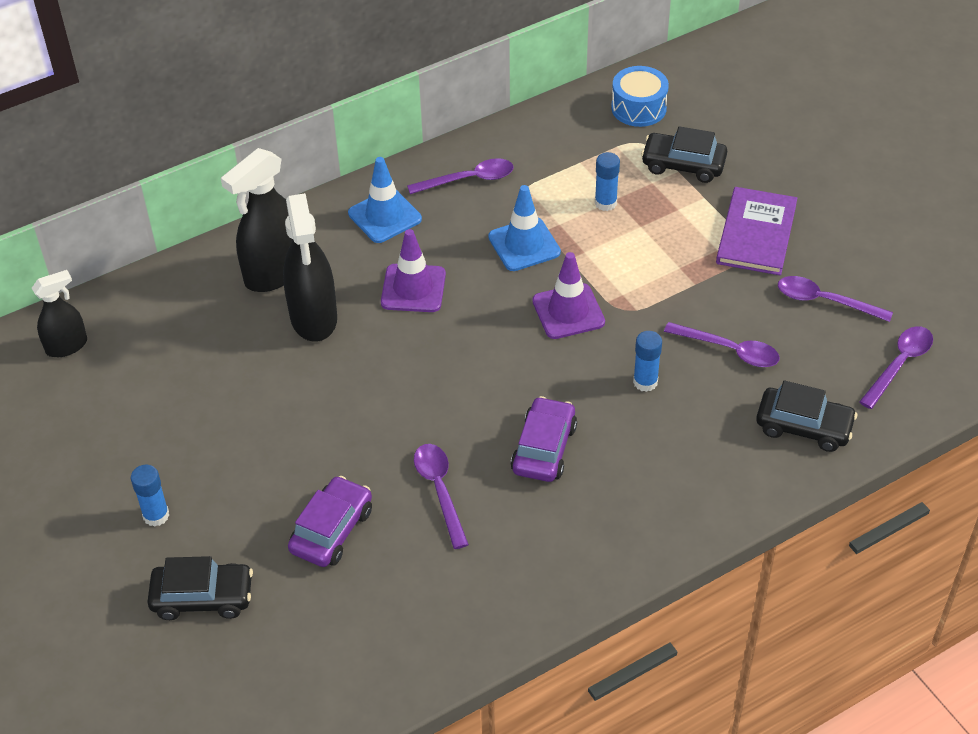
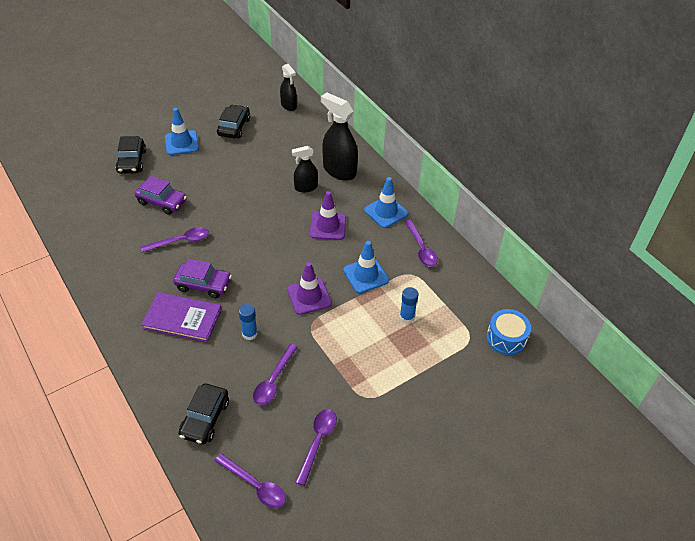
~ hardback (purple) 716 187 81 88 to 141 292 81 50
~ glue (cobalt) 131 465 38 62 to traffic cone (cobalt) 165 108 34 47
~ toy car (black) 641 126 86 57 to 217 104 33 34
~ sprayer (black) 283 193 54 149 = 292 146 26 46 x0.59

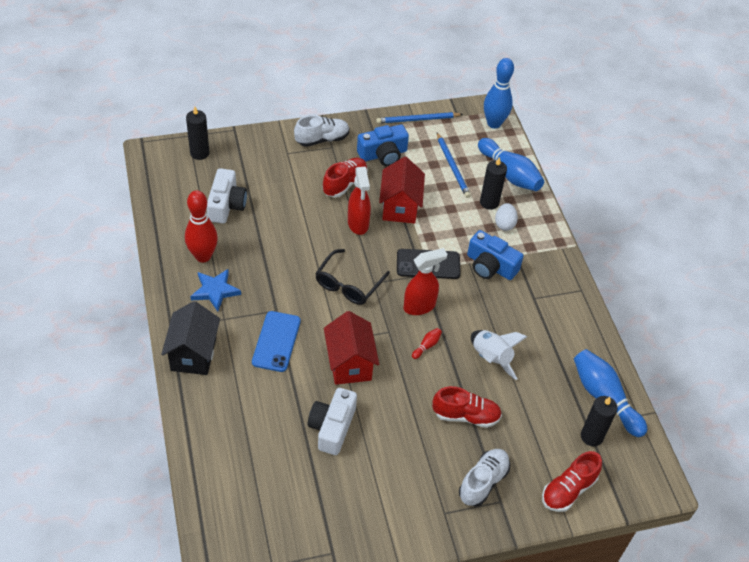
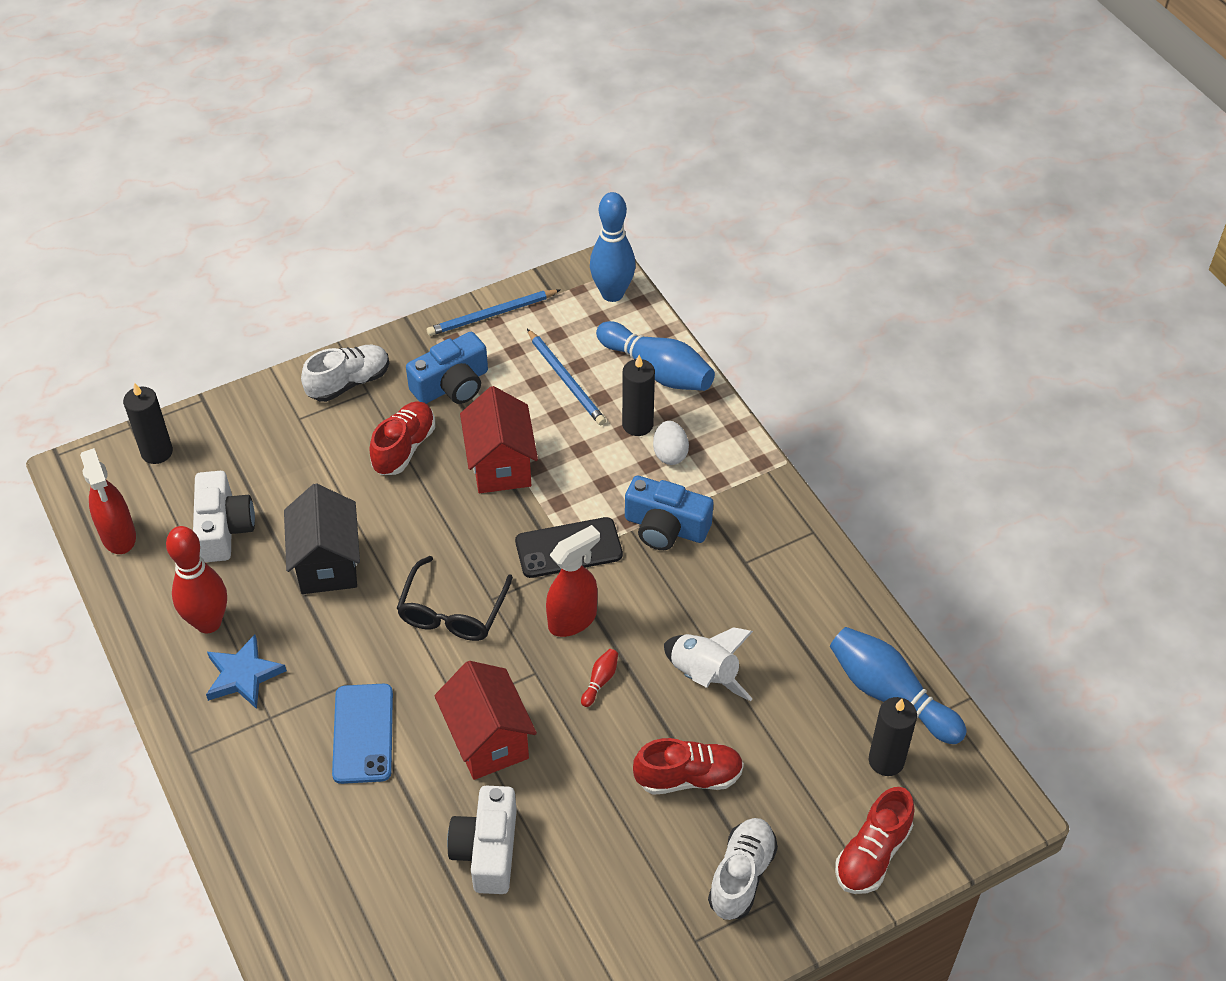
~ sprayer (red) 348 167 23 68 to 80 448 56 106
~ house (black) 161 301 59 74 to 284 483 76 111

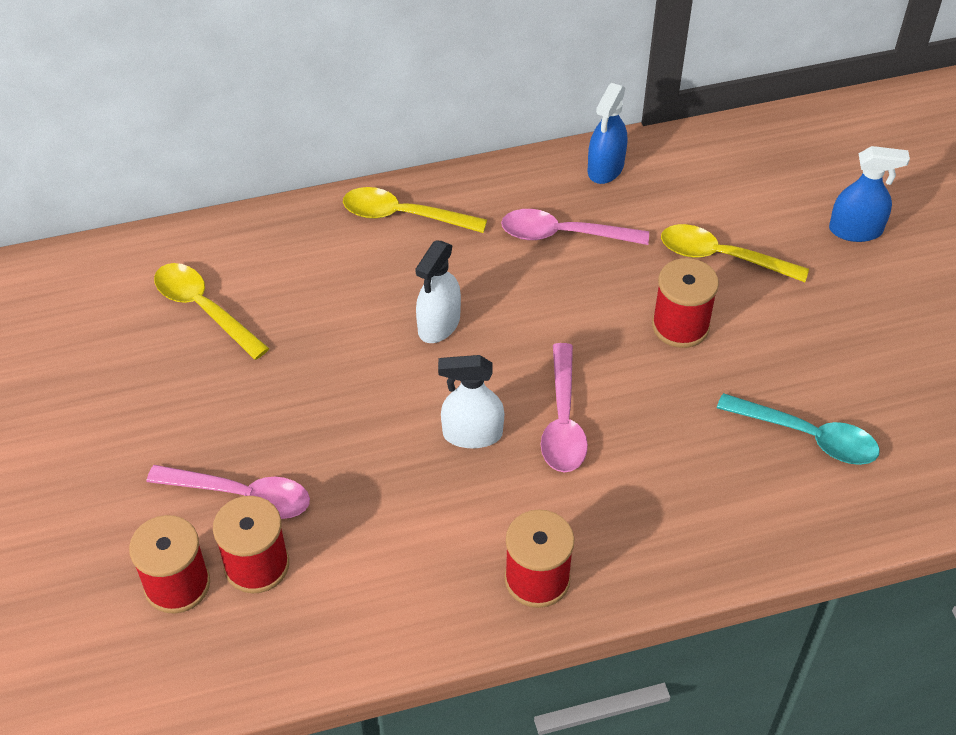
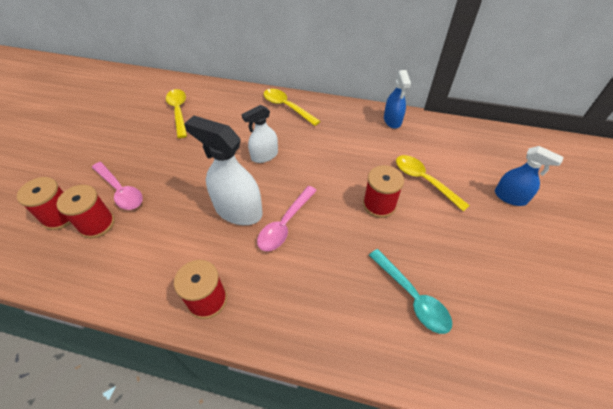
~ sprayer (pure white) 438 355 66 94 = 184 116 79 109 x1.64
~ sprayer (cobalt) 588 83 39 101 = 384 70 27 59 60 degrees counterclockwise
- spoon (pink) 501 209 148 36

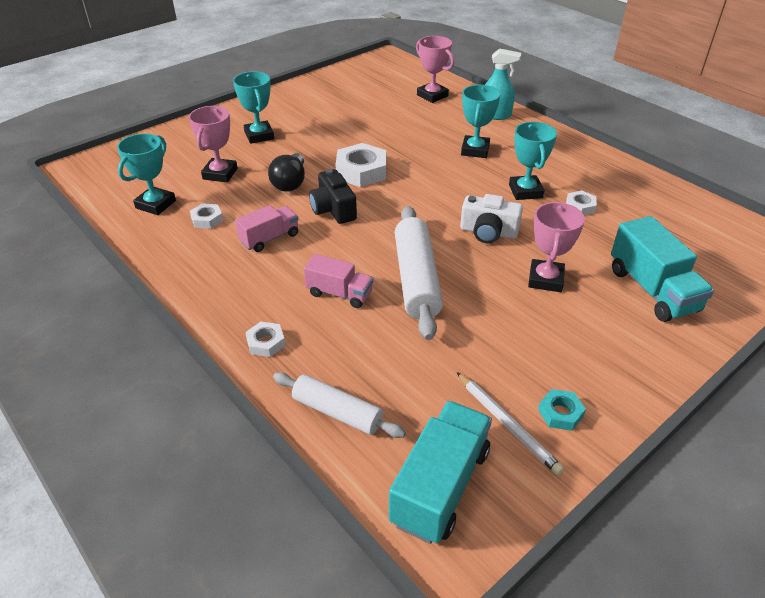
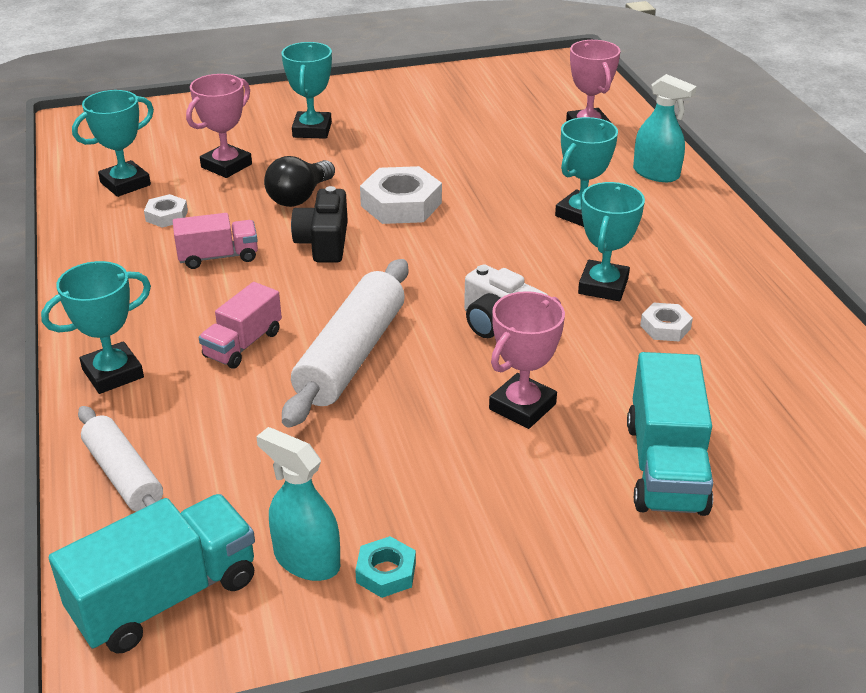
~ hexagon nut (pure white) 245 322 40 35 to trophy (aqua) 41 261 110 133
~ truck (pink) 304 254 69 54 = 199 282 83 86 75 degrees clockwise
~ lead pencil (pure white) 457 372 107 103 to sprayer (aqua) 256 427 84 154

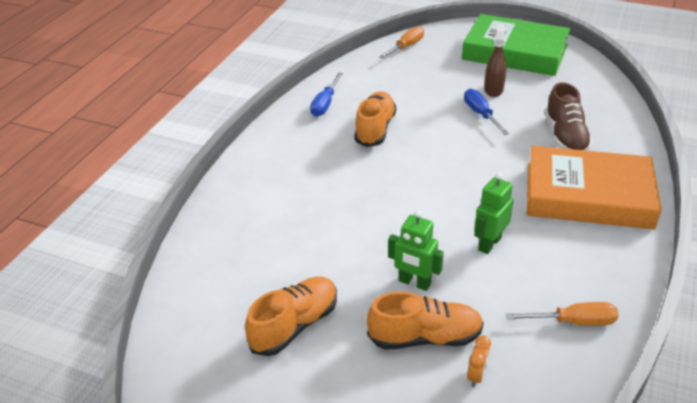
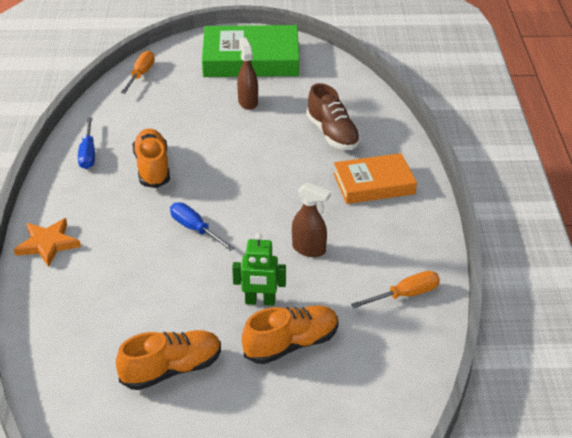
+ five-pointed star (bright orange) 14 218 67 49
~ sneaker (bright orange) 245 277 92 79 = 116 330 105 60 45 degrees clockwise
~ hand screwdriver (cobalt) 464 89 45 46 to 170 202 64 49
~ toy robot (green) 474 172 39 82 to sprayer (brown) 292 183 39 74
~ hardback (bright orange) 527 146 135 84 = 333 153 84 51 x0.64
- alarm clock (bright orange) 467 336 24 51

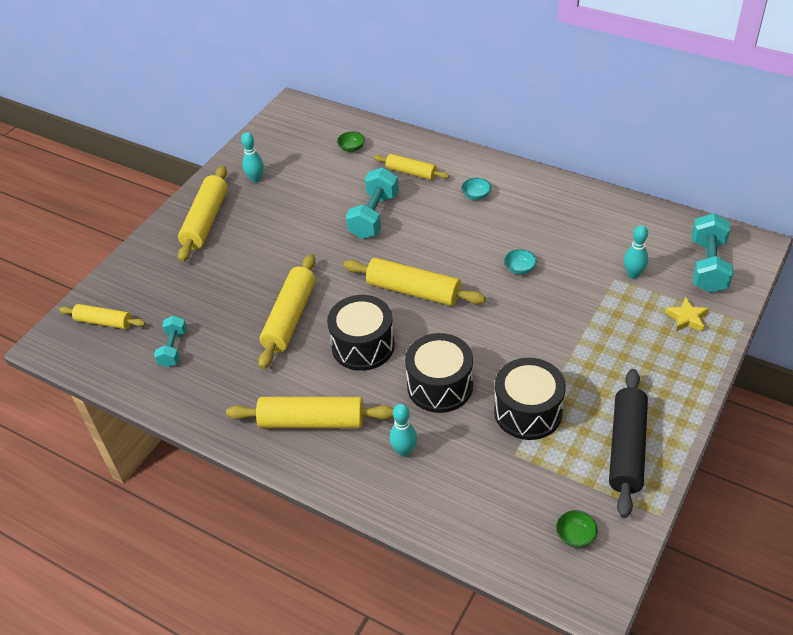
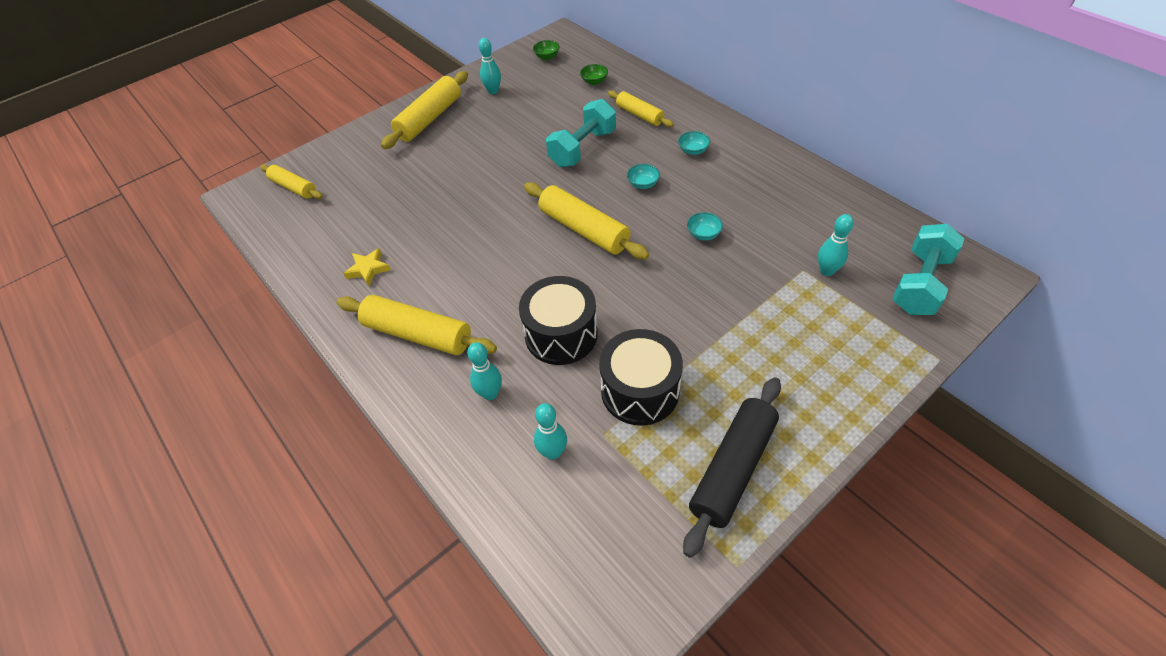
~ five-pointed star (yellow) 665 297 44 35 to 343 248 48 38
~ deep dish (green) 556 510 42 38 to 533 40 27 20
+ skittle (aqua) 534 403 33 57
+ deep dish (aqua) 627 164 33 25
- dumbbell (aqua) 154 315 33 52
- pastry roller (yellow) 258 254 58 115
- drum (black) 327 295 68 76

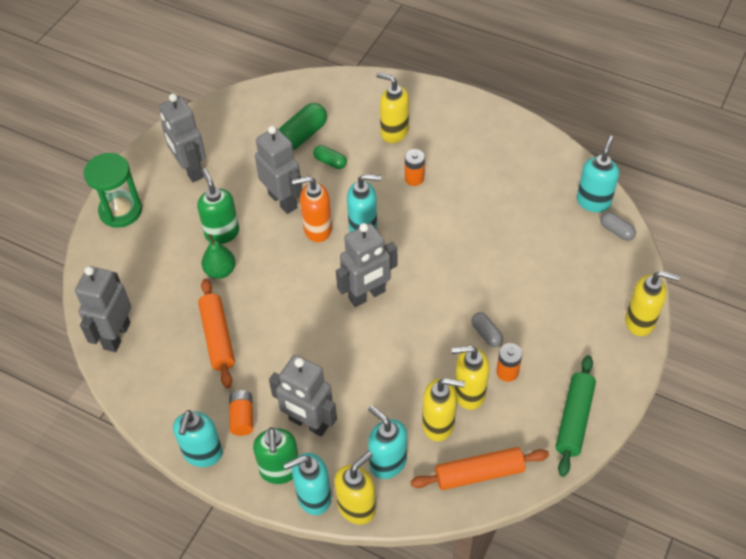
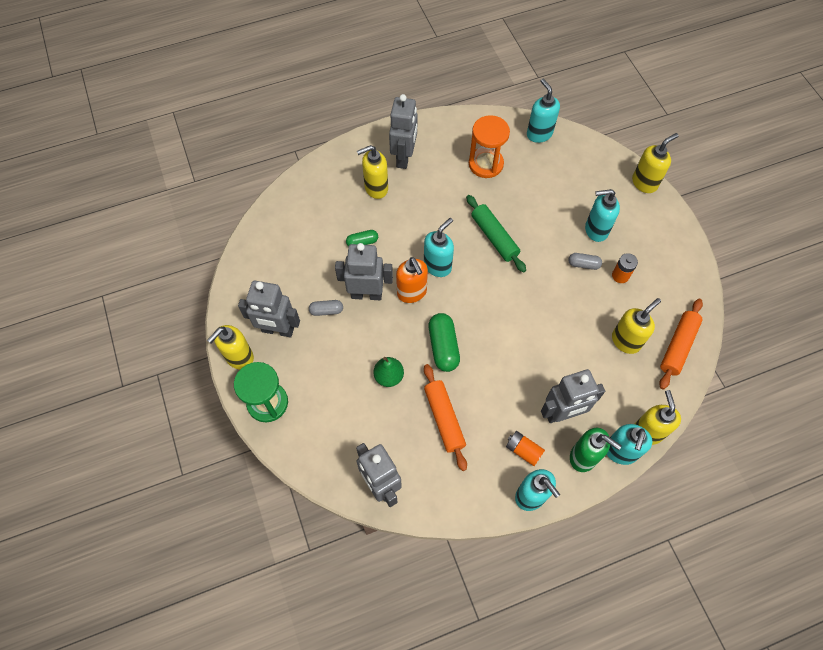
~ soap pump (yellow) 451 345 38 65 to 207 325 47 44
~ capsule (gray) 600 212 36 29 to 309 300 34 16
~ toy robot (gray) 336 223 61 84 to 389 94 28 75
~ soap pump (bright orange) 292 176 40 66 = 396 257 32 46 60 degrees counterclockwise
~ pastry roller (bright orange) 198 279 37 109 = 424 364 43 107 45 degrees clockwise
~ capsule (green) 279 103 48 47 to 428 313 32 59
~ pastry roller (green) 556 355 40 122 to 466 195 60 77
+ hourglass (bright orange) 469 115 41 63
~ soap pump (aqua) 368 405 39 74 to 585 189 35 53
- soap pump (green) 197 168 42 76
- battery (bright orange) 405 149 20 37

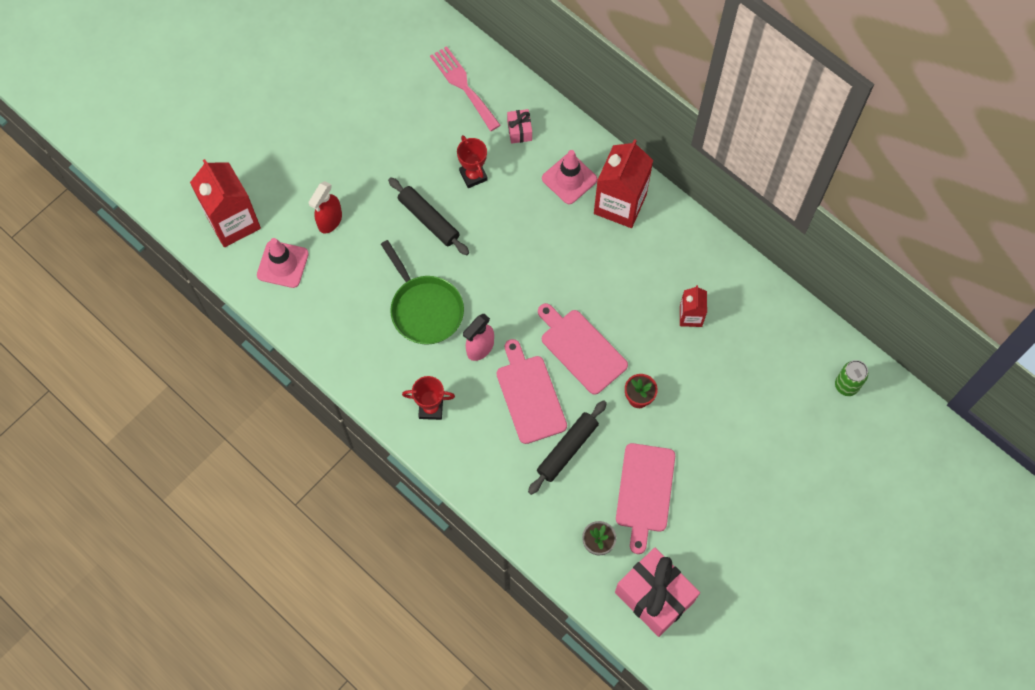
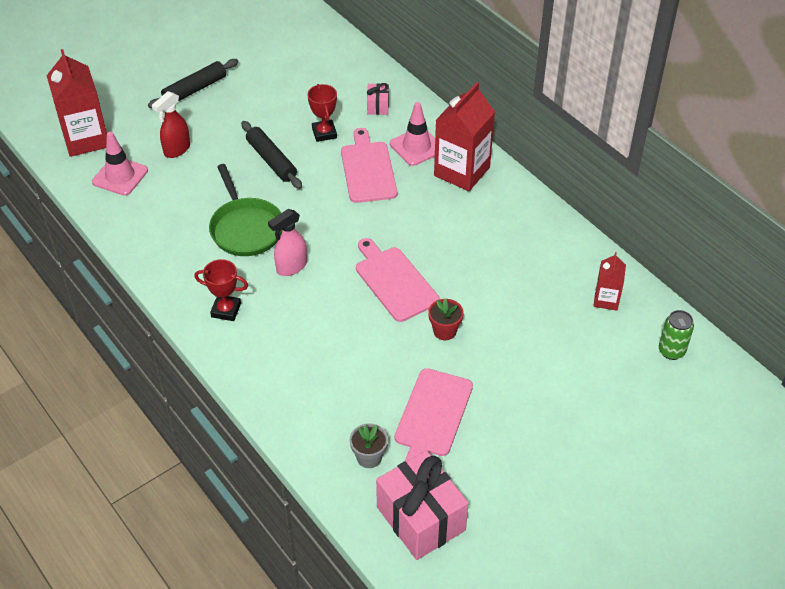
~ pastry roller (black) 528 400 79 95 to 148 59 90 49
~ cutting board (pink) 497 339 70 105 to 341 128 57 75
~ milk carton (red) 680 285 27 42 to 593 252 33 59
- table fork (pink) 430 46 70 85

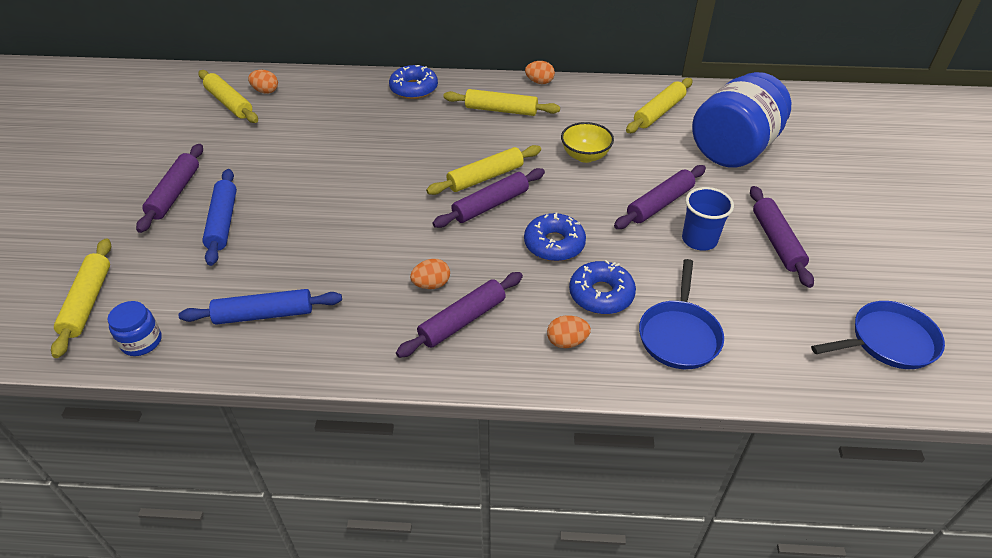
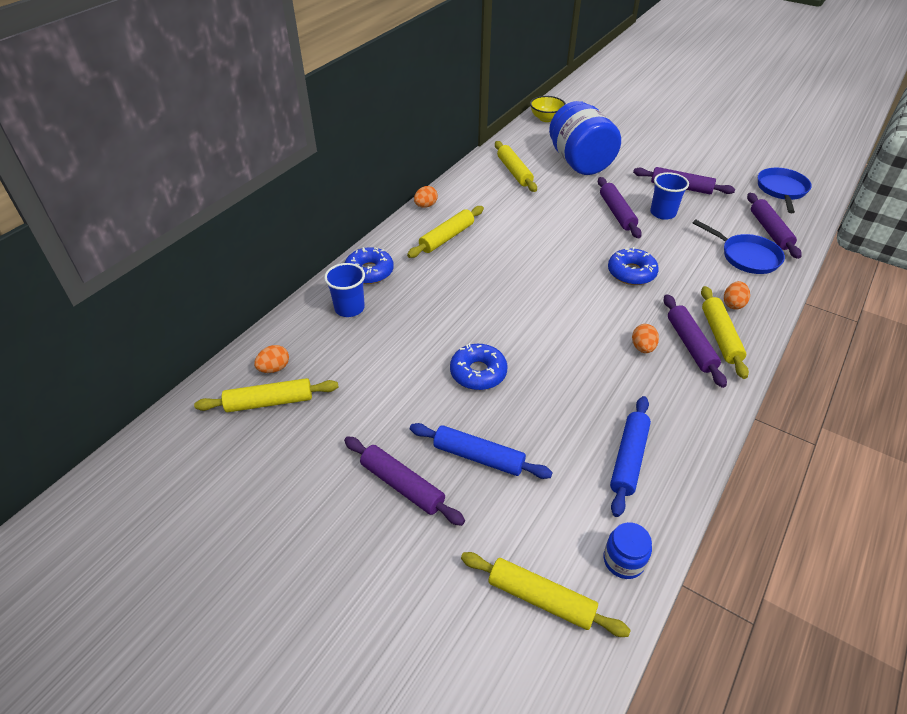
+ beaker (cobalt) 324 263 41 54
~ donut (cobalt) 569 260 67 54 to 450 343 57 47
~ deep dish (yellow) 561 122 53 41 to 530 96 36 26
~ pastry roller (yellow) 426 145 115 50 to 701 286 48 93
~ pastry roller (purple) 432 168 113 60 to 747 193 55 66

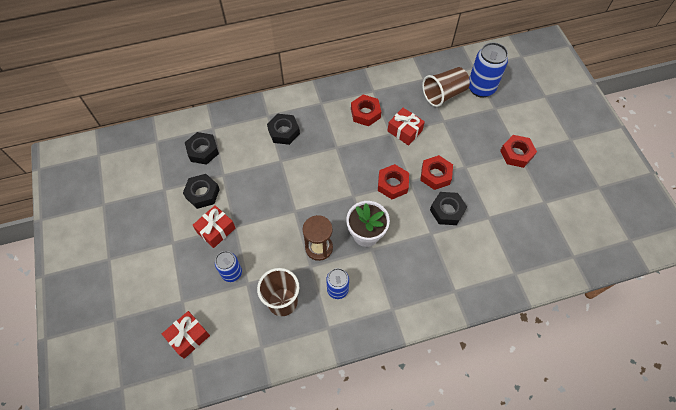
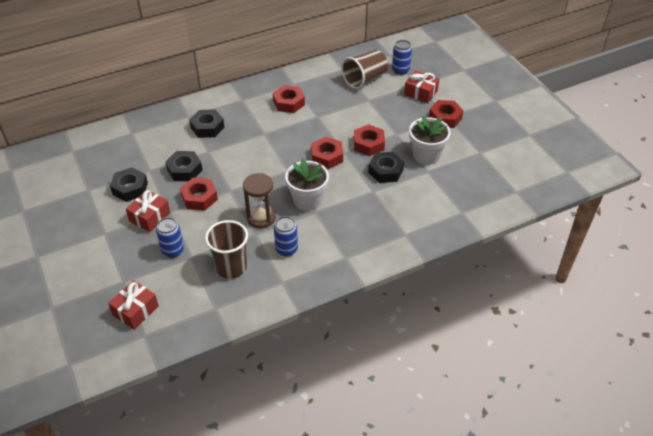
~ hexagon nut (black) 185 132 34 33 to 165 151 38 30
+ hexagon nut (red) 180 178 38 33
~ tin (cobalt) 469 42 39 56 = 392 40 20 35 x0.61
~ gift (red) 387 108 38 38 to 404 70 35 33
+ flower pot (pure white) 409 115 42 50

